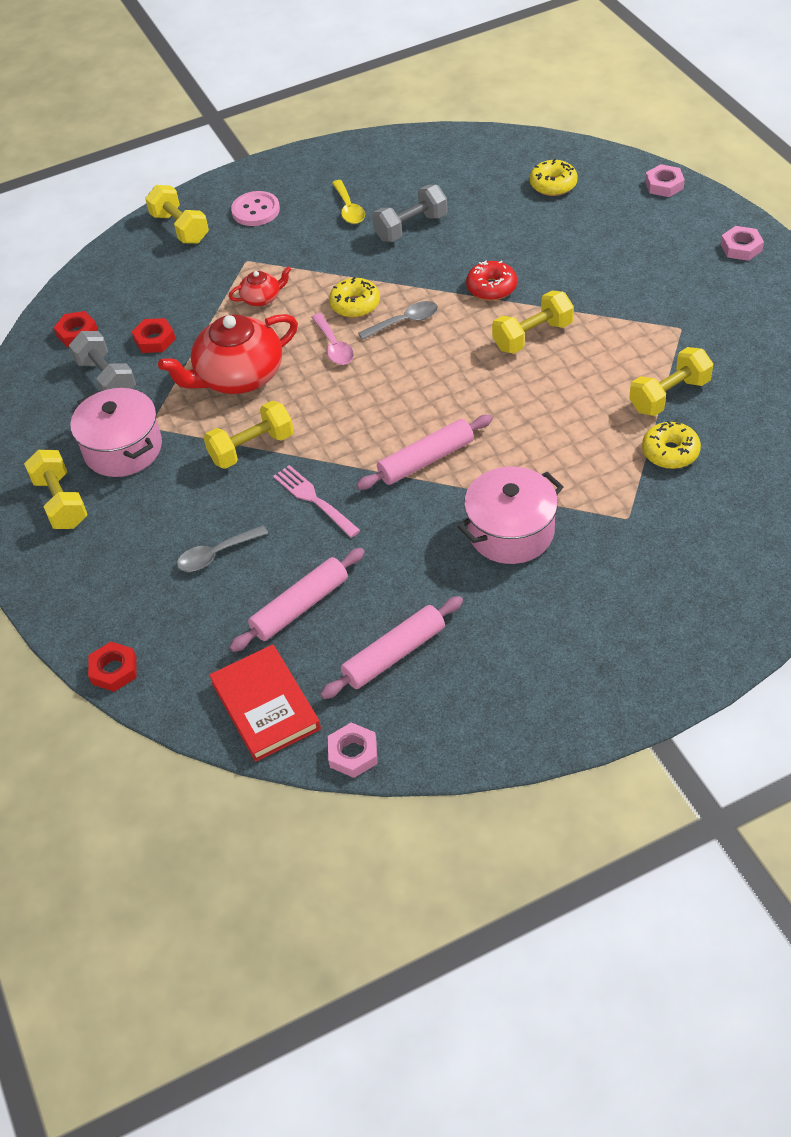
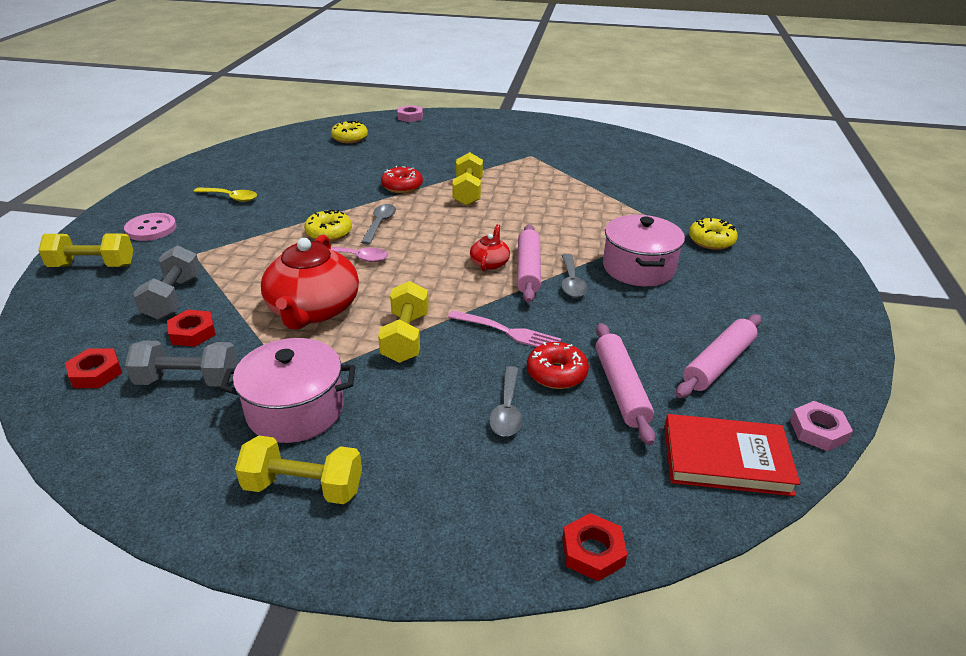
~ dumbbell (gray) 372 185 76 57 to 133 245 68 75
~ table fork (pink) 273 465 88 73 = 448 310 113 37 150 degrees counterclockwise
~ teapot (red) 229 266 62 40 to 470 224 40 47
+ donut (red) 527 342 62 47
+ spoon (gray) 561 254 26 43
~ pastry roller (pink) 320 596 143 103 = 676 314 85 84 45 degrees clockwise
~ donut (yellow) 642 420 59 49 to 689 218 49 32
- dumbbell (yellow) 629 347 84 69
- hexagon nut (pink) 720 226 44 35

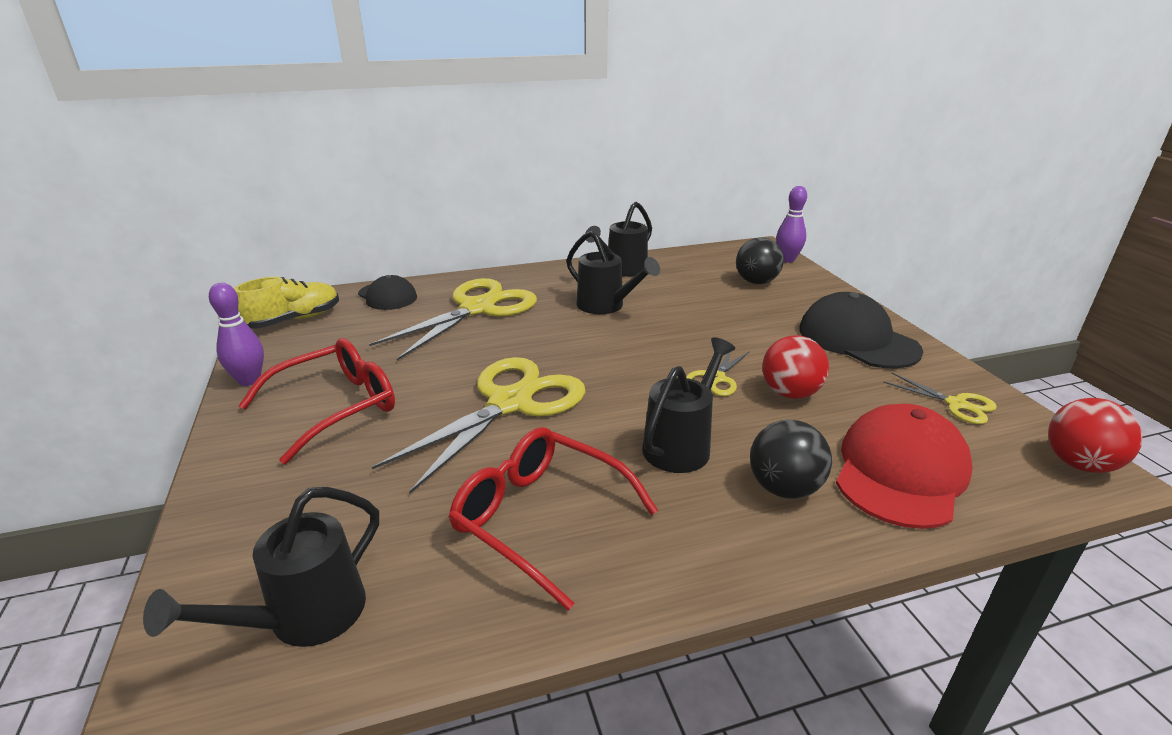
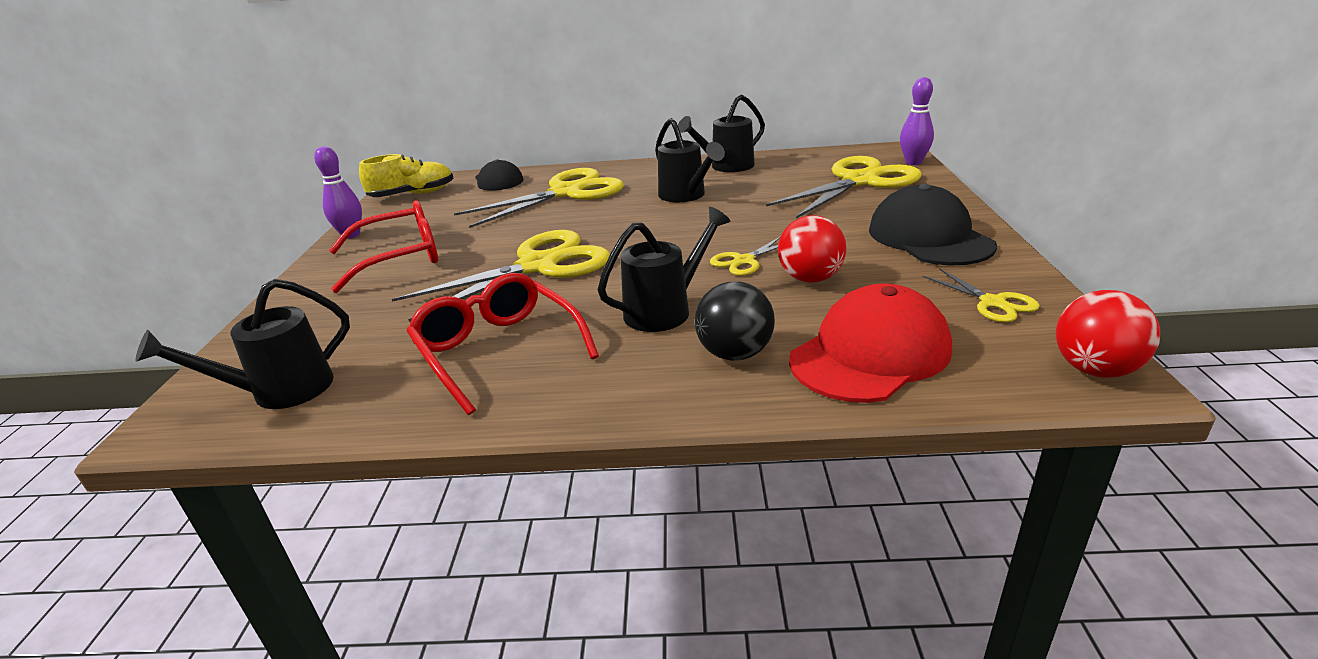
~ ball (black) 736 237 48 47 to shears (yellow) 766 156 156 62

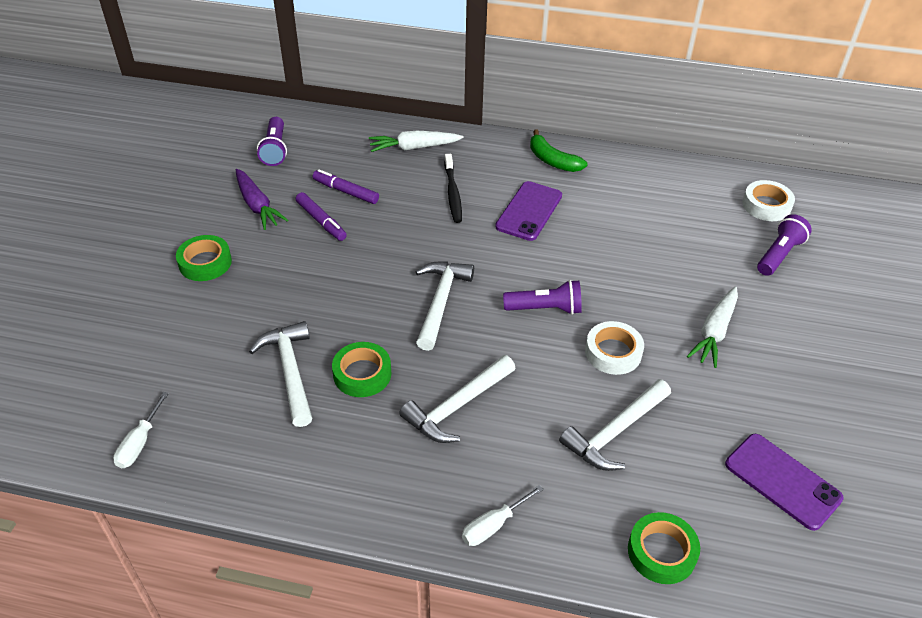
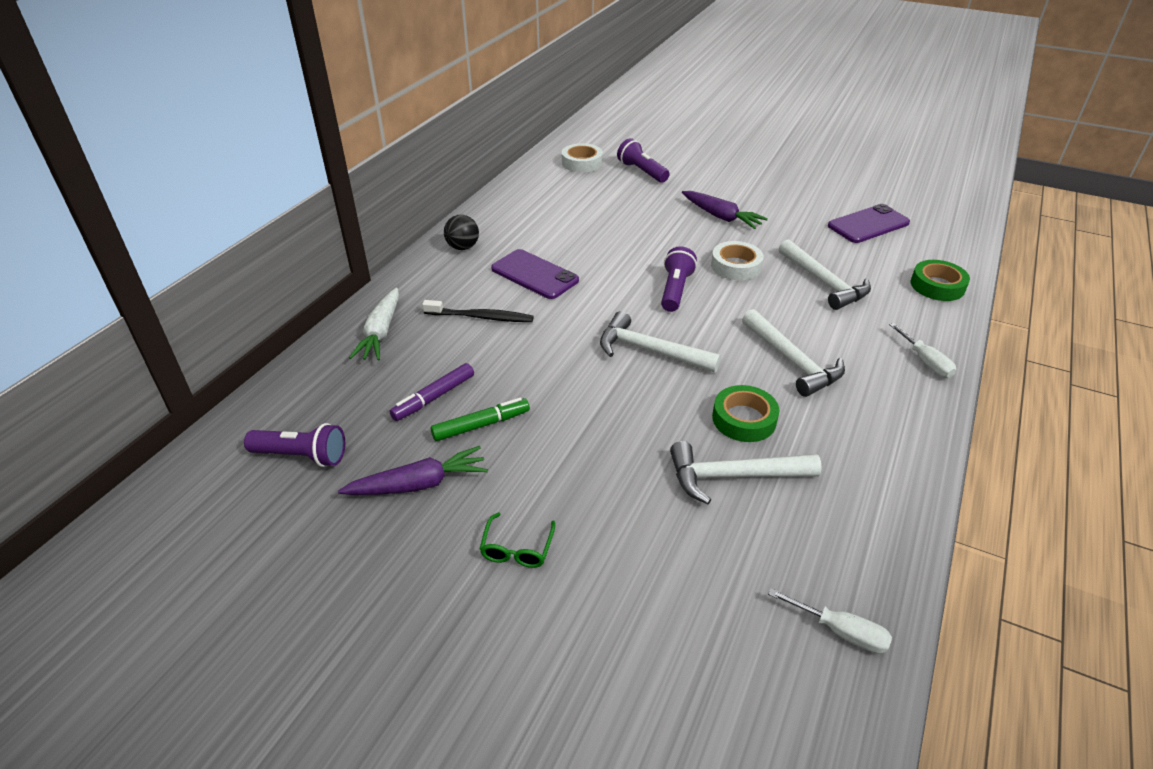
~ marker pen (purple) 296 192 51 49 to marker pen (green) 431 398 99 43
~ toy banana (green) 530 130 57 42 to ball (black) 444 215 35 35
~ tape (green) 176 235 56 46 to glasses (green) 480 512 75 56
~ carrot (pure white) 687 287 51 81 to carrot (purple) 682 191 86 38

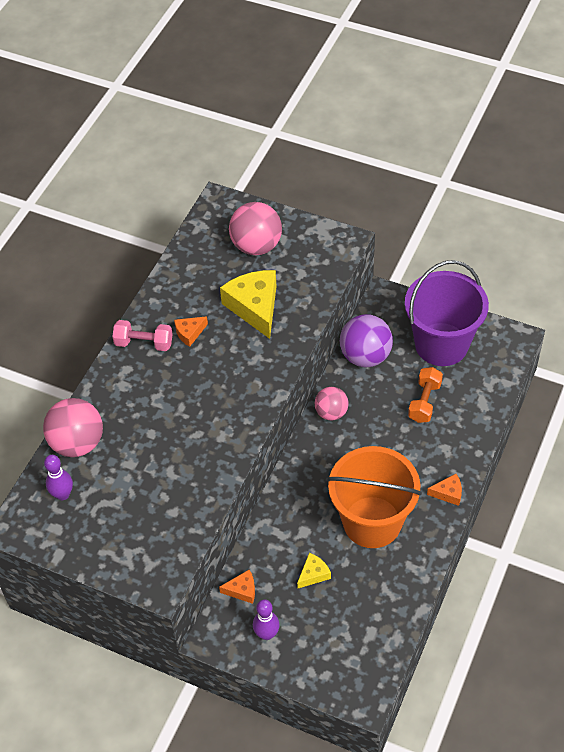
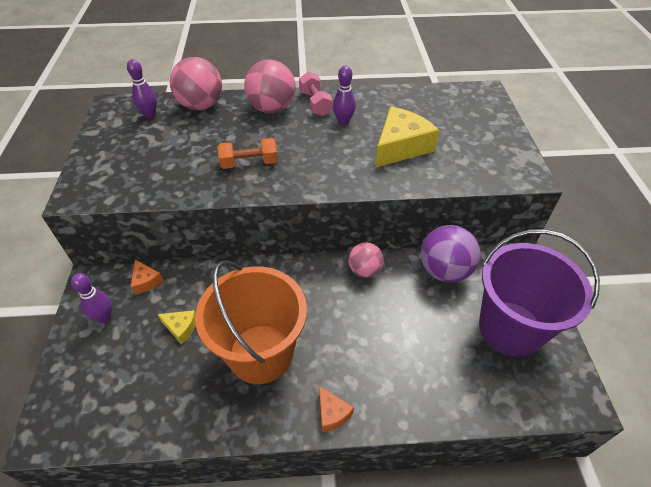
~ dumbbell (bright orange) 408 367 35 56 to 217 138 61 31
~ ball (pink) 229 202 53 53 to 244 59 52 54
~ cheese (bright orange) 174 316 34 31 to skittle (purple) 333 66 23 59

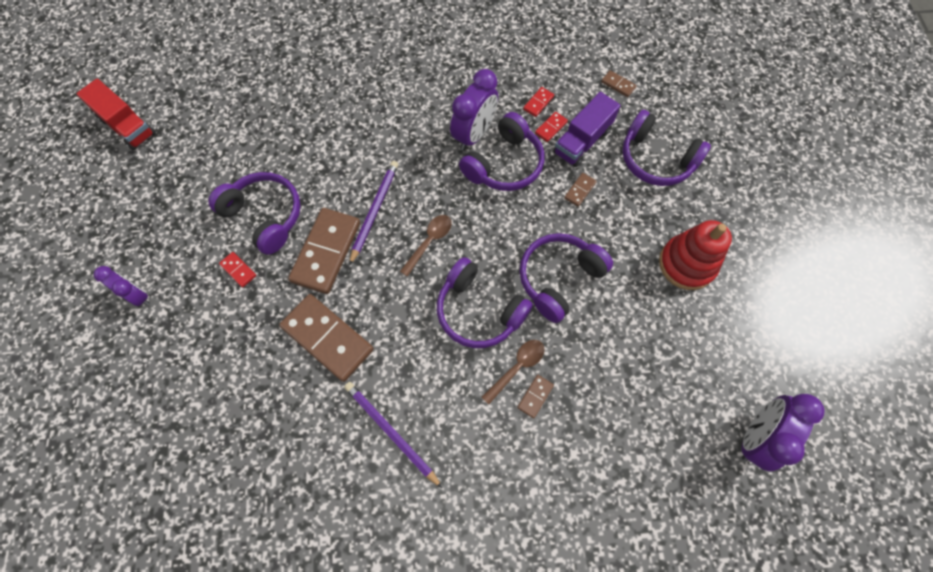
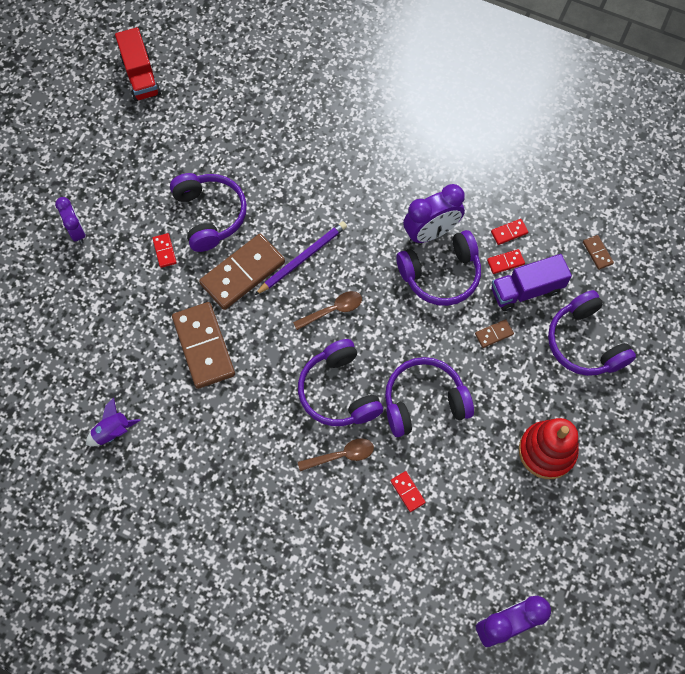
+ toy rocket (purple) 86 398 55 48
+ domino tile (red) 391 471 35 41
- lead pencil (purple) 344 382 98 106
- domino tile (brown) 517 375 37 43

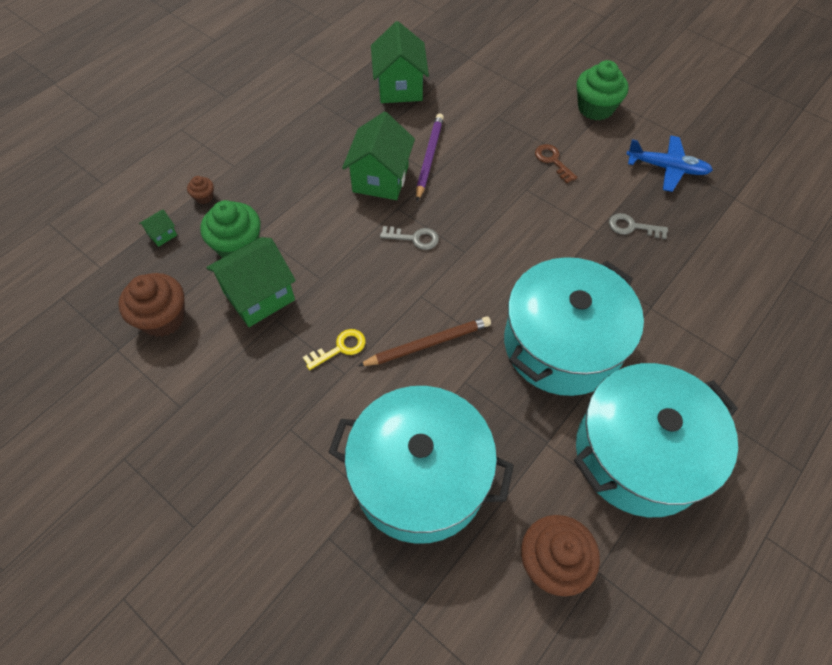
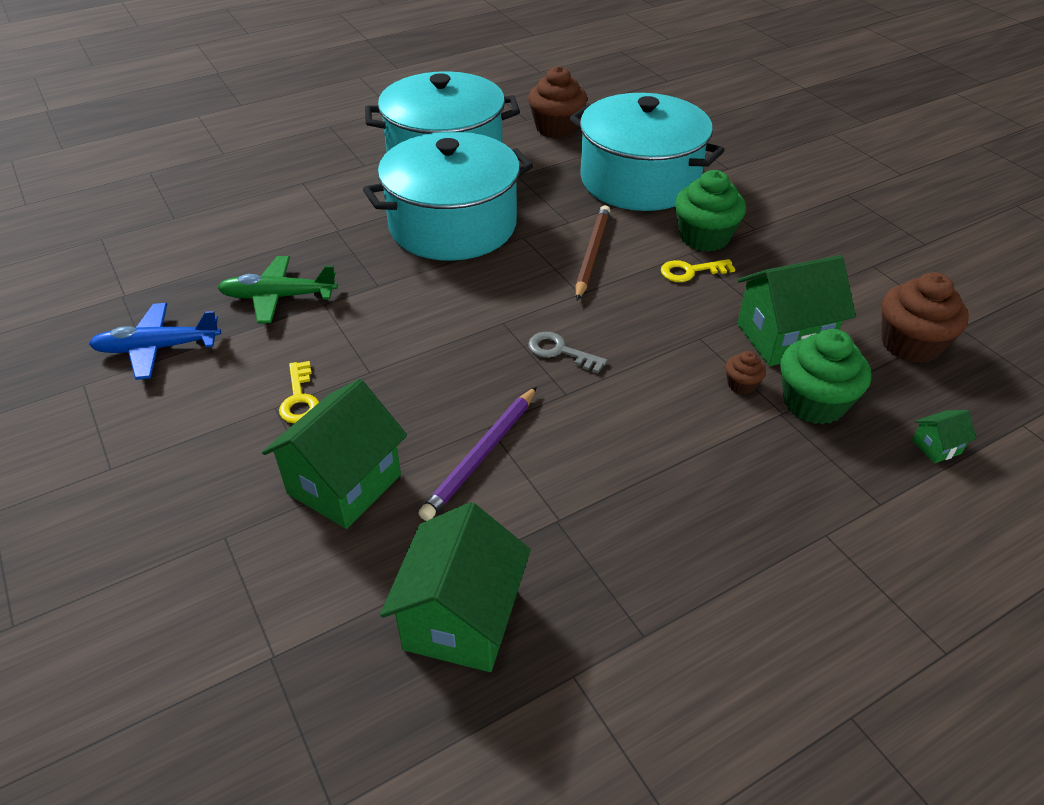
~ plane (cobalt) 626 135 87 57 = 89 303 132 77 45 degrees counterclockwise
~ latchkey (gray) 609 213 59 26 to plane (green) 217 256 121 67
~ house (green) 342 112 73 88 to 262 379 145 150
~ latchkey (brown) 535 144 43 39 to latchkey (yellow) 279 361 40 63
~ lead pencil (brown) 358 316 133 50 = 576 205 34 95 105 degrees clockwise
~ fairy cake (green) 577 60 51 60 to 675 170 71 82
~ fairy cake (brown) 187 176 27 28 to 725 351 41 44

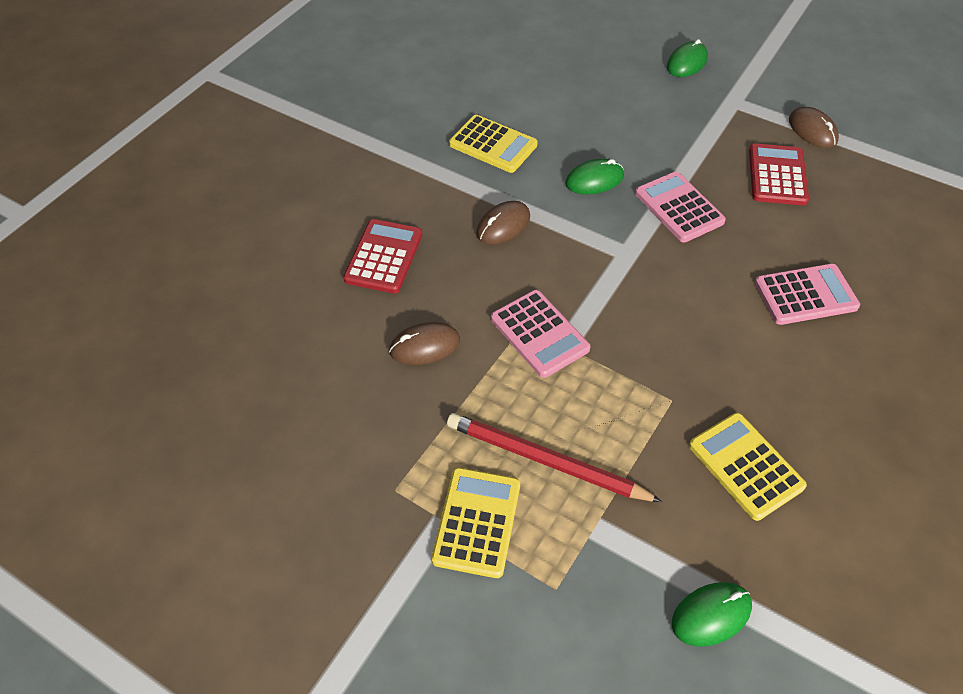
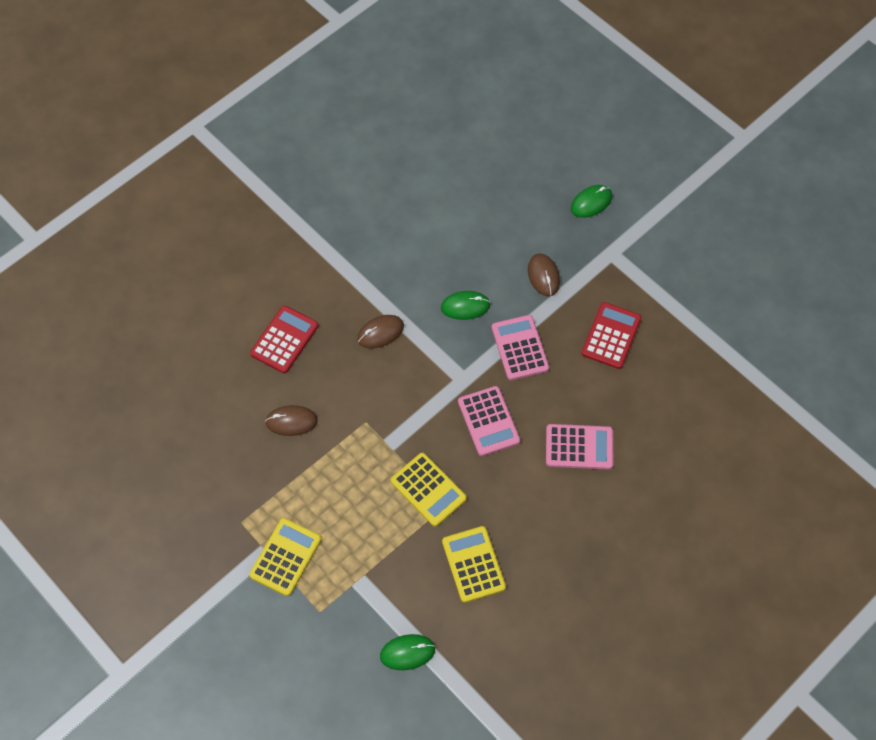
~ adding machine (yellow) 449 115 89 58 to 391 453 76 74
~ adding machine (pink) 491 290 100 88 to 458 386 62 70
~ PC mouse (brown) 789 107 50 41 to 528 253 32 43
- lead pencil (red) 447 413 215 89

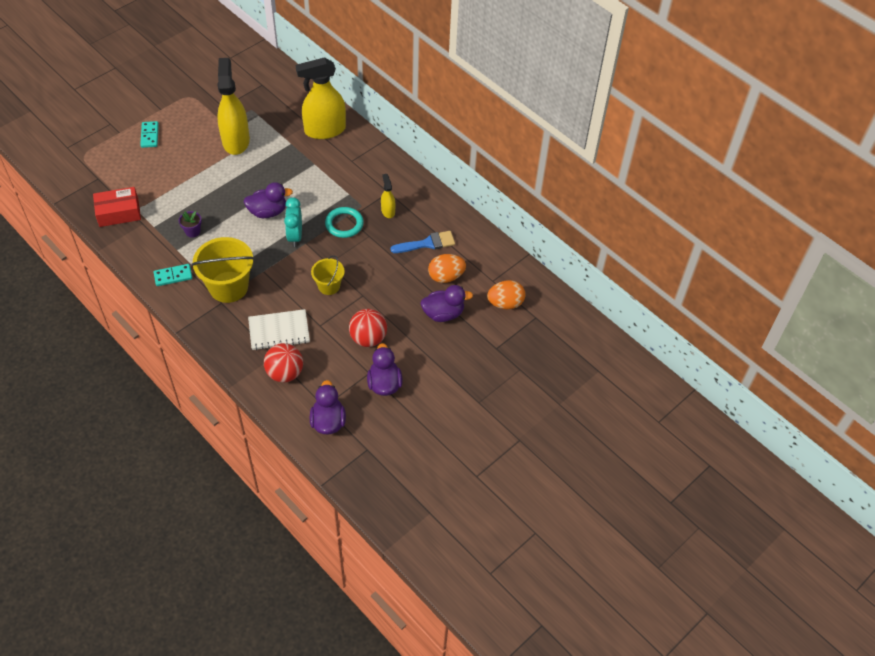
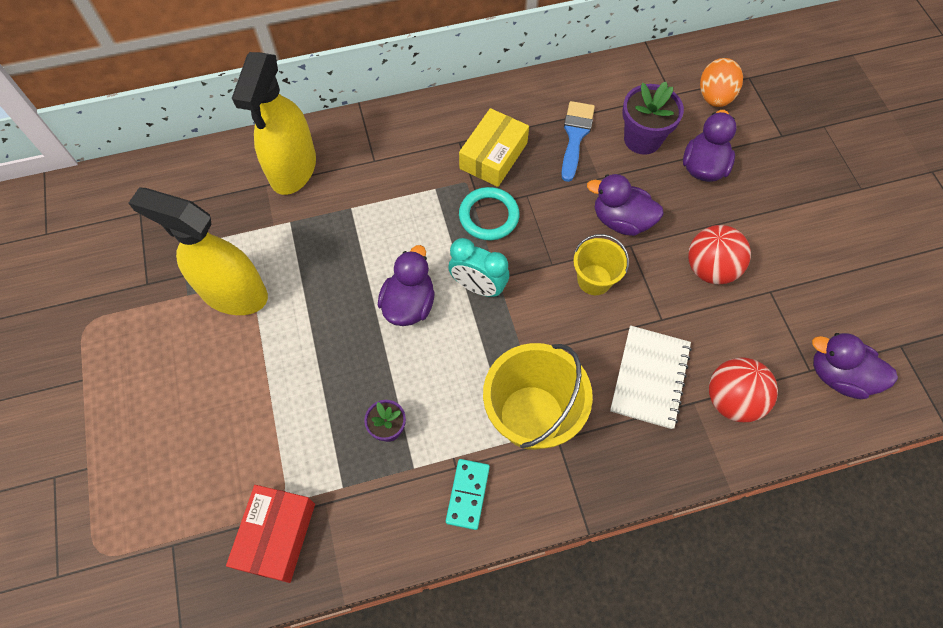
~ sprayer (yellow) 381 174 14 44 to package (yellow) 459 108 70 79
~ duck (purple) 367 343 36 53 to 587 174 77 62
~ egg shape (bright orange) 428 254 38 29 to flower pot (purple) 622 82 62 73
- domino tile (aqua) 140 121 19 27

